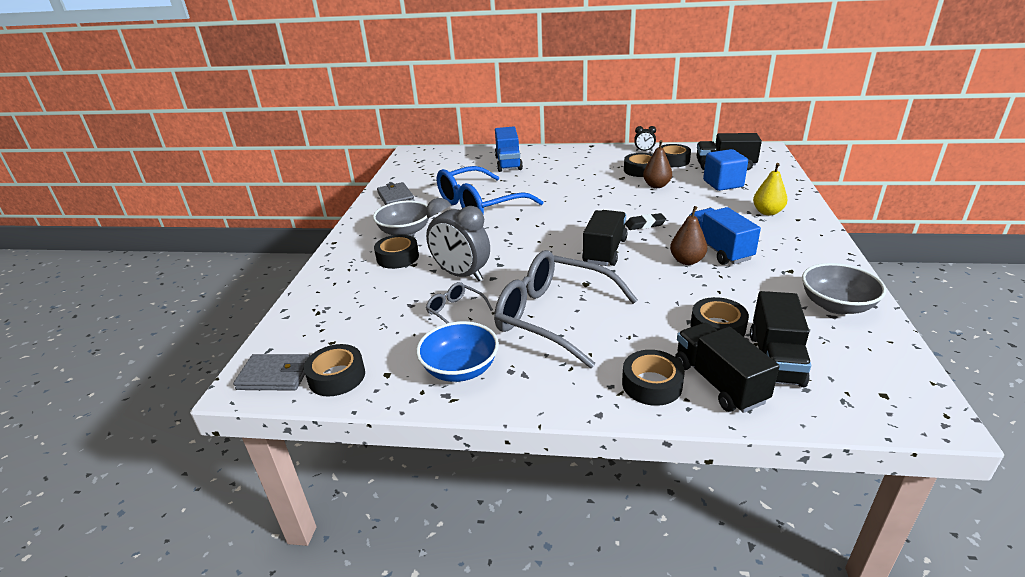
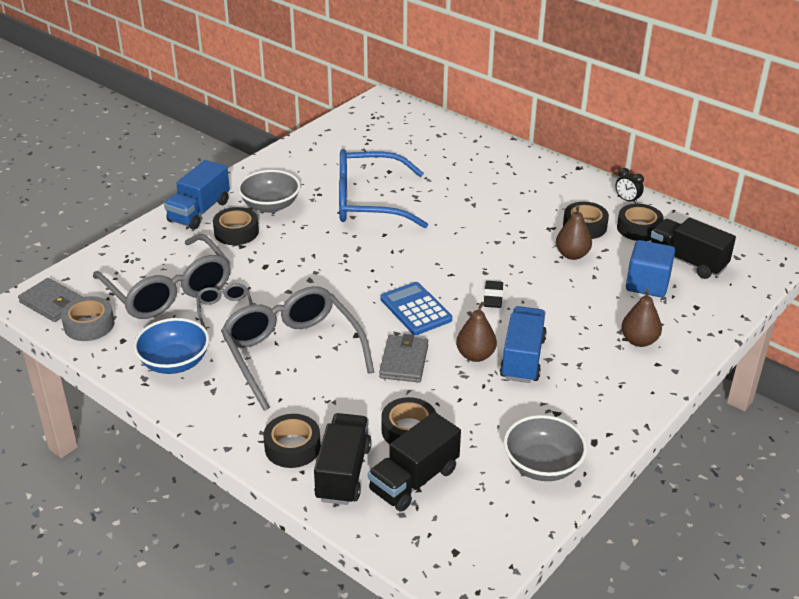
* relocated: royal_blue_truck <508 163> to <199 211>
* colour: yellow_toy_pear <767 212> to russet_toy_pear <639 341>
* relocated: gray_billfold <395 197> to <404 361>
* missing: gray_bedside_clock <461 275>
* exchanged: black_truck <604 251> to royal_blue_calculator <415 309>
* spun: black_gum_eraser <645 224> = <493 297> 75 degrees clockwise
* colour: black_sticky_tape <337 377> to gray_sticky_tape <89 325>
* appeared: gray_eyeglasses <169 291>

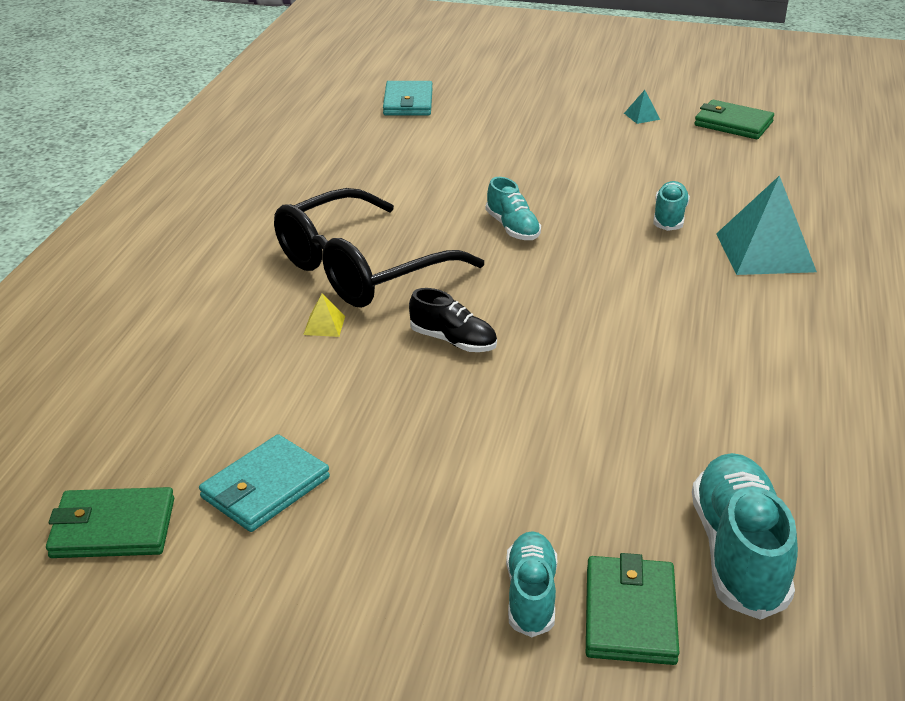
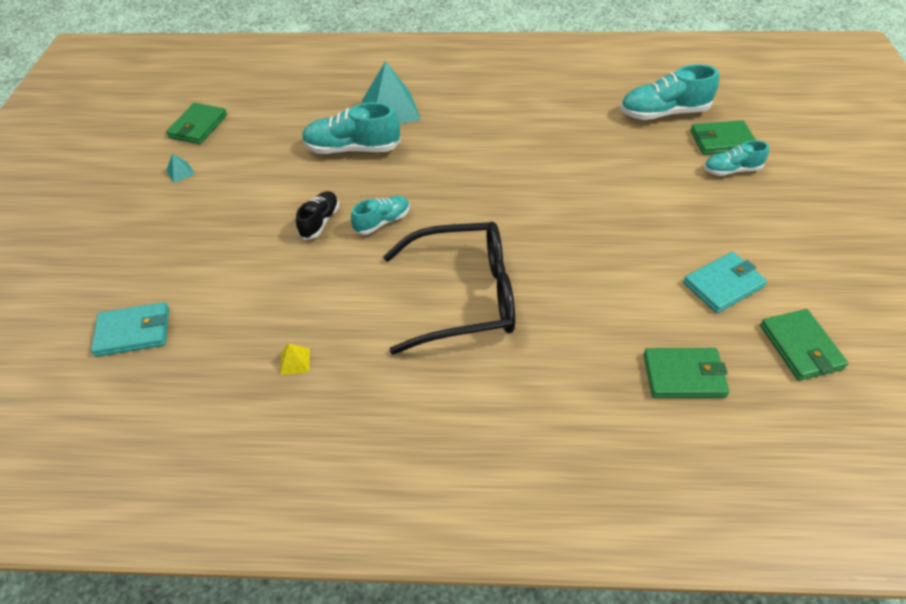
* size: aqua_shoe <669 217> = <352 149> x1.67
* spun: black_eyeglasses <361 269> = <464 296> 45 degrees counterclockwise
* relocated: black_shoe <453 341> to <320 222>
* relocated: yellow_solid_pyramid <324 325> to <295 361>
* spun: aqua_billfold <265 488> = <723 285> 60 degrees counterclockwise
* appeared: emerald_billfold <684 375>

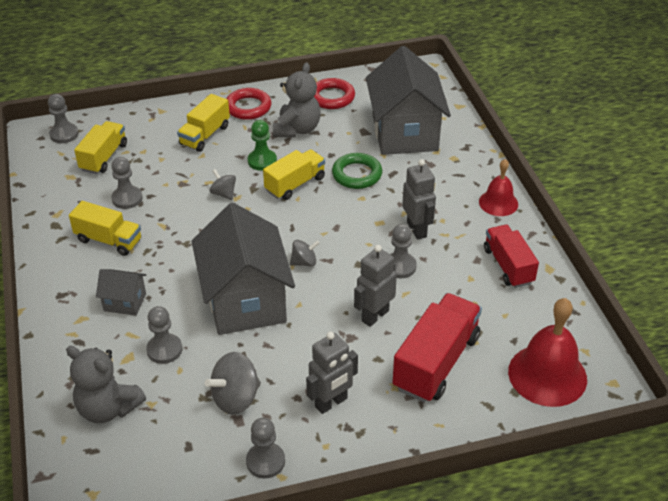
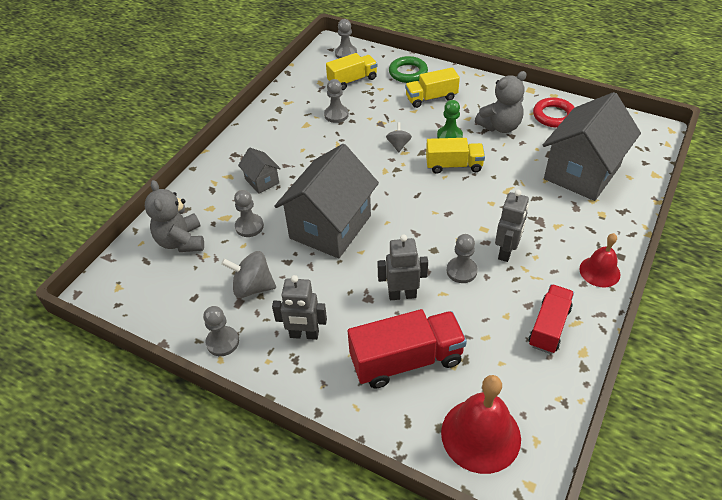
* missing: red_ring <248 107>
* relocated: emerald_ring <357 174> to <408 73>
* missing: yellow_truck <109 240>
* missing: gray_whirligig <304 262>

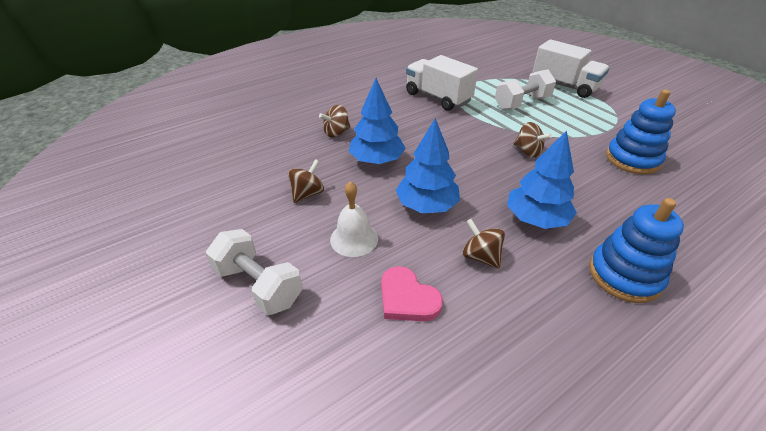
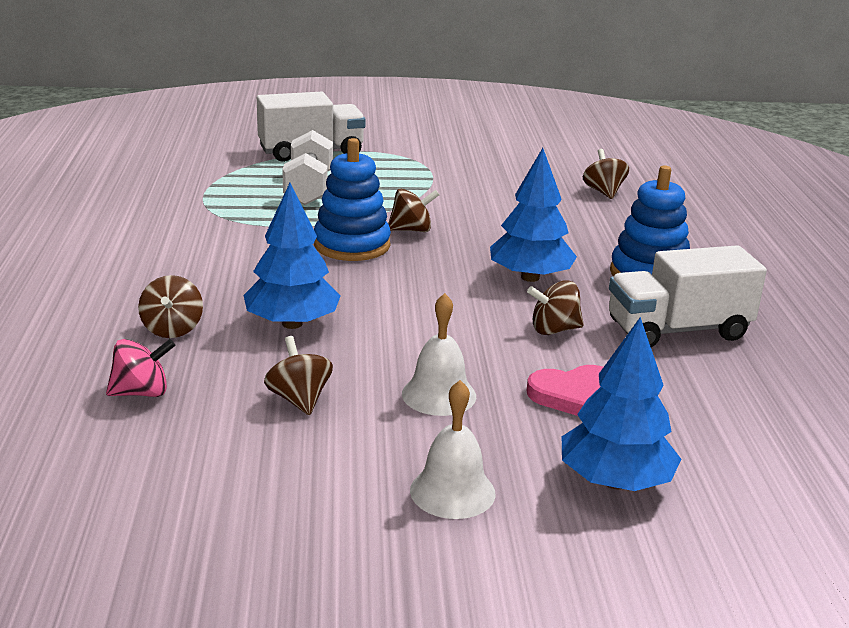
* relocated: white_truck <438 98> to <678 330>
* relocated: royal_blue_stacking_rings <632 159> to <352 245>
* relocated: royal_blue_tree <426 205> to <615 481>
* exchanged: white_free_weight <259 285> to white_hand_bell <452 491>
* appeared: russet_whirligig <603 192>
* appeared: rosy_whirligig <141 392>

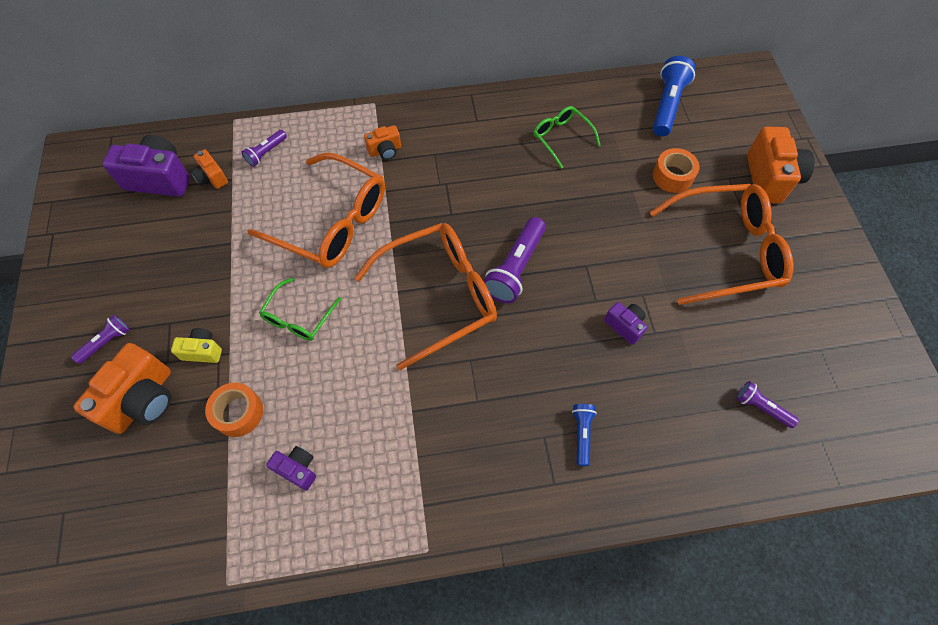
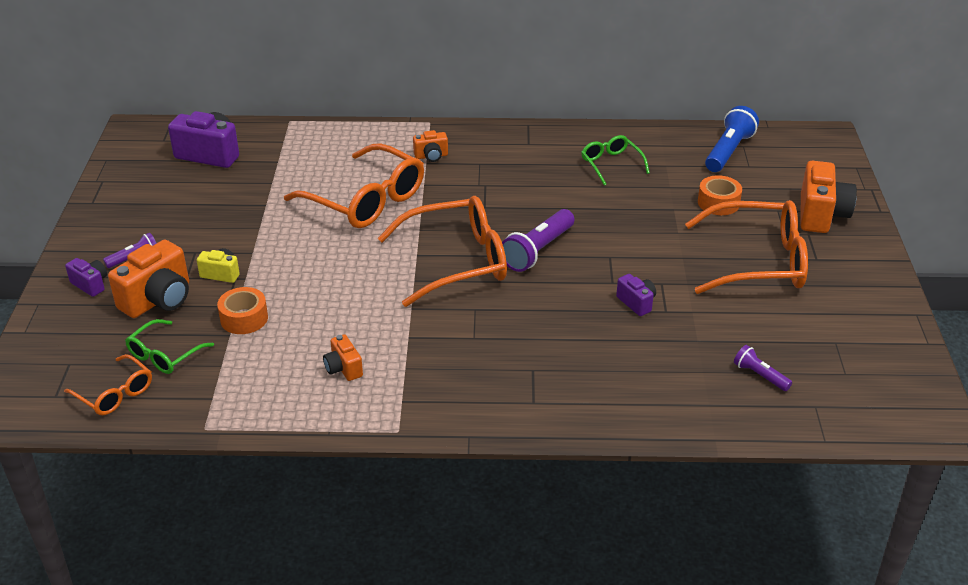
* missing: royal_purple_flashlight <266 153>
* relocated: orange-coloured_photo_camera <212 178> to <343 368>
* relocated: emerald_eyeglasses <298 317> to <164 355>
* missing: royal_blue_flashlight <582 434>
* relocated: royal_purple_photo_camera <297 469> to <90 285>
* appeared: orange-coloured_eyeglasses <115 393>

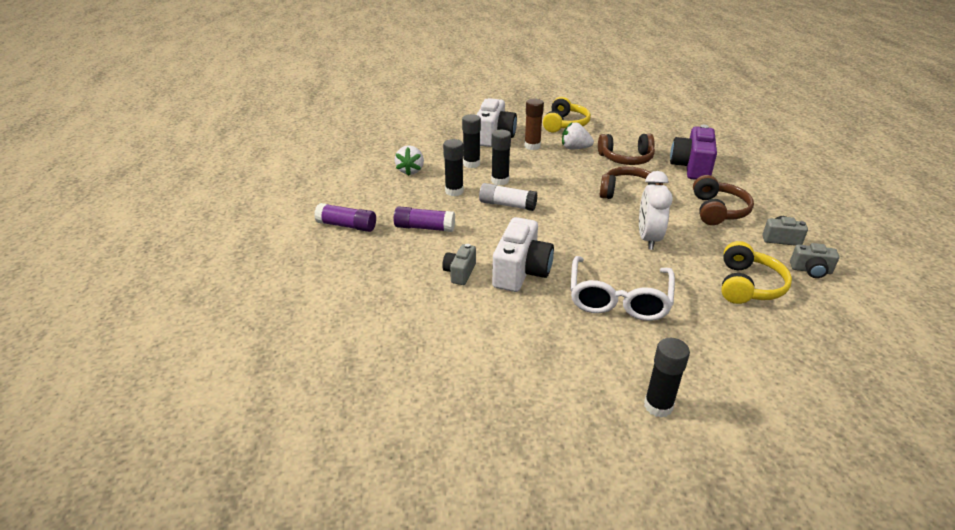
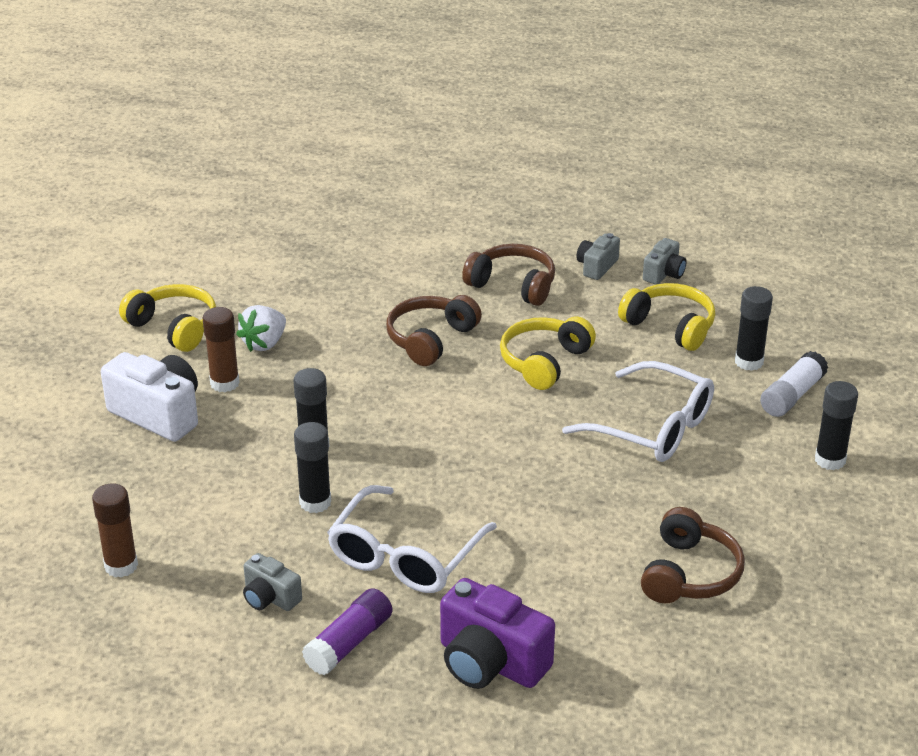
* relocated: black_glue_stick <471 164> to <749 362>
* relocated: royal_purple_photo_camera <692 167> to <490 662>
* relocated: russet_headset <626 159> to <689 574>
* missing: white_toy_strawberry <410 171>
* exchanged: white_bedside_clock <648 238> to yellow_headset <544 362>
* relocated: white_glue_stick <507 205> to <792 396>
* exchanged: royal_purple_glue_stick <424 227> to white_eyeglasses <404 557>
* missing: white_photo_camera <521 272>
* relocated: gray_photo_camera <460 273> to <270 597>
* appeared: russet_glue_stick <121 566>

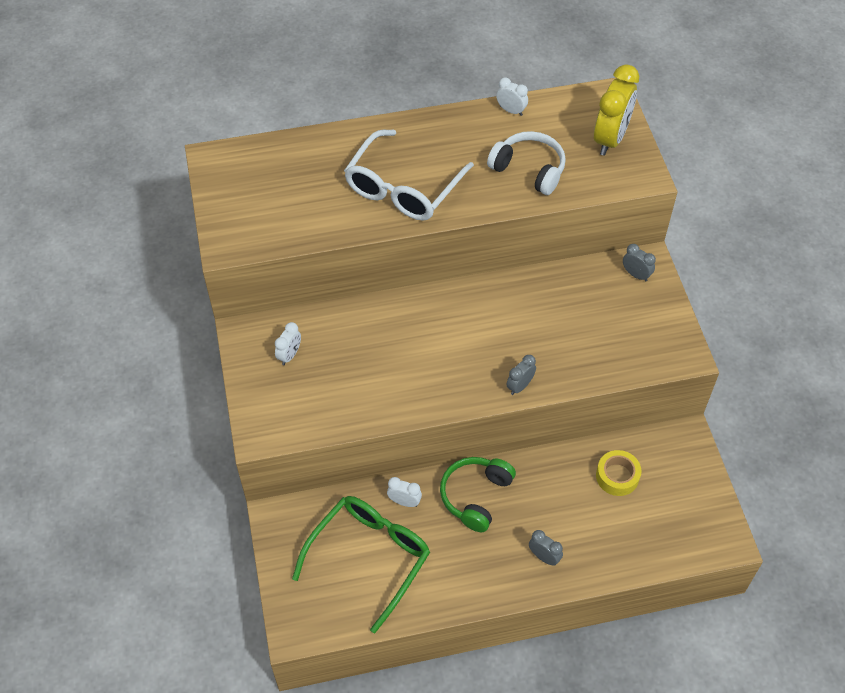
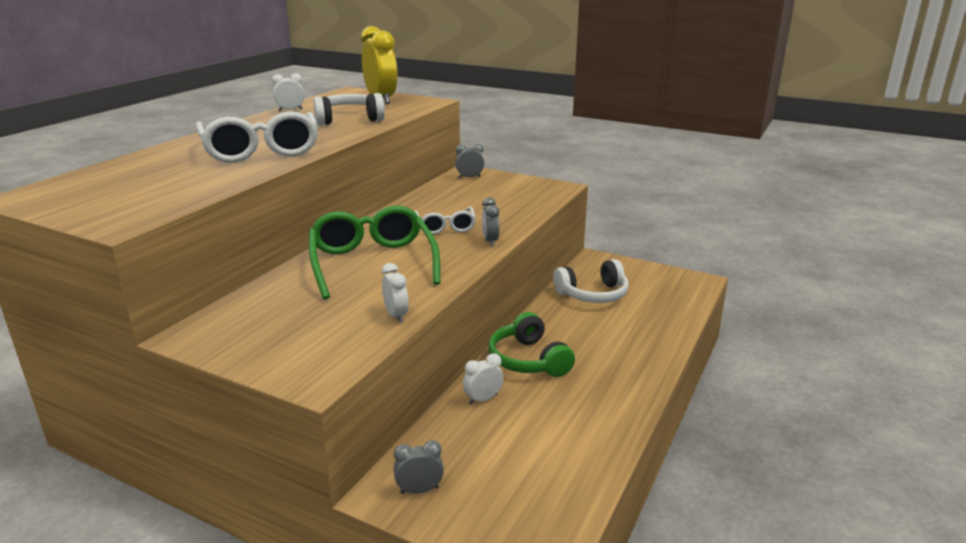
* relocated: white_bedside_clock <289 355> to <396 315>
* exchanged: yellow_sticky_tape <617 476> to white_headset <593 294>
* relocated: emerald_eyeglasses <369 557> to <372 263>
* relocated: gray_bedside_clock <544 557> to <419 490>
* appeared: white_eyeglasses <445 227>

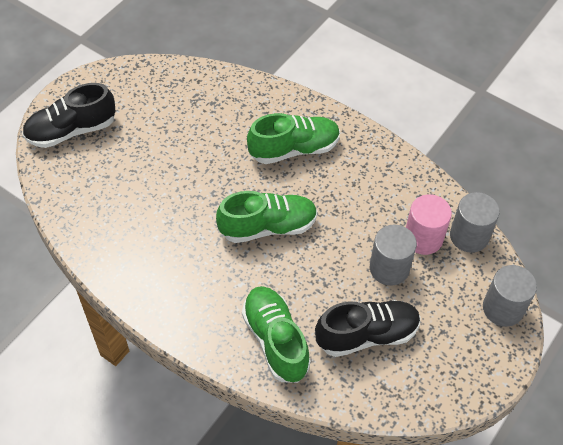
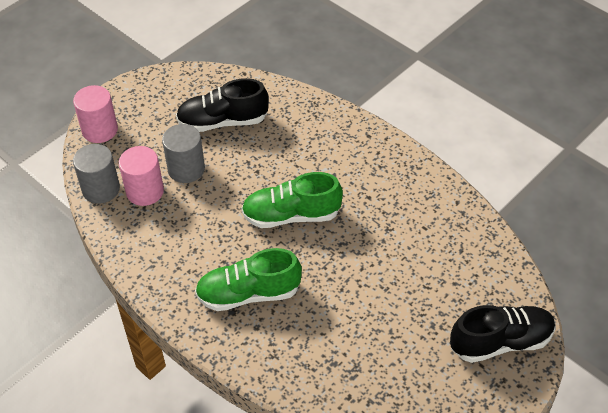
* colour: gray_solid_cylinder <503 308> to rosy_solid_cylinder <100 130>
* missing: emerald_shoe <275 340>

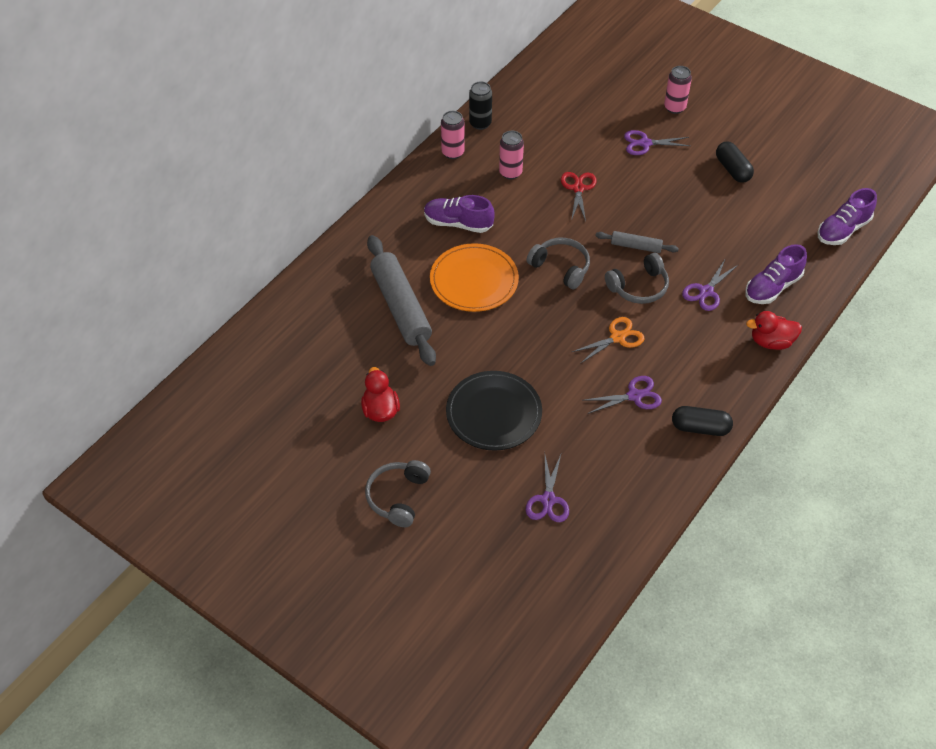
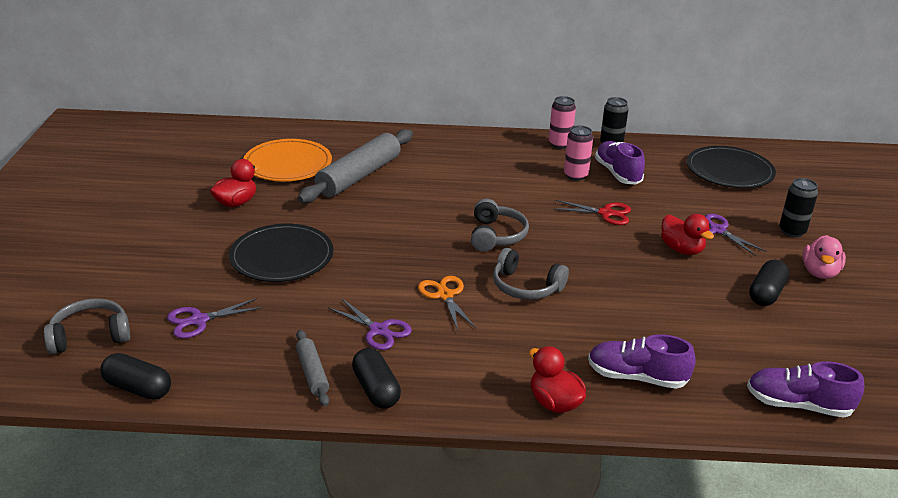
* colour: rosy_can <674 107> to black_can <792 231>
* spun: red_pair_of_scissors <578 188> = <606 213> 45 degrees clockwise
* relocated: royal_purple_shoe <458 223> to <617 173>
* relocated: gray_dough_roller <636 246> to <312 373>
* relocated: orange-coloured_flat_dish <474 280> to <288 164>
* missing: royal_purple_pair_of_scissors <706 292>
* spun: orange-coloured_pair_of_scissors <617 337> = <445 295> 135 degrees counterclockwise
* relocated: gray_headset <398 497> to <90 336>
* appeared: black_flat_dish <729 171>
* appeared: red_toy_duck <681 249>
* appeared: rosy_toy_duck <819 272>
* appeared: black_pill_shape <138 388>

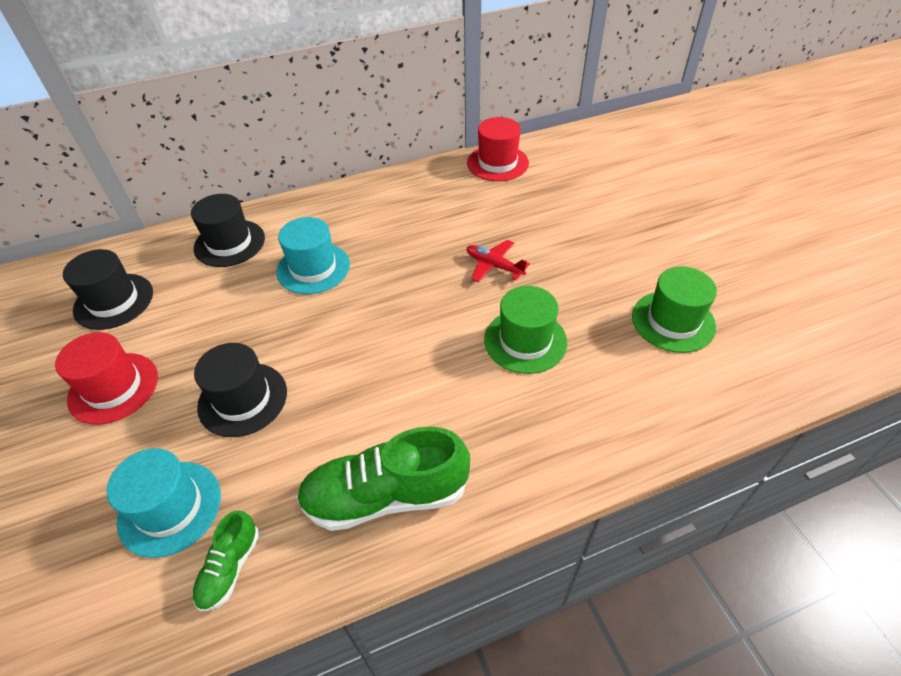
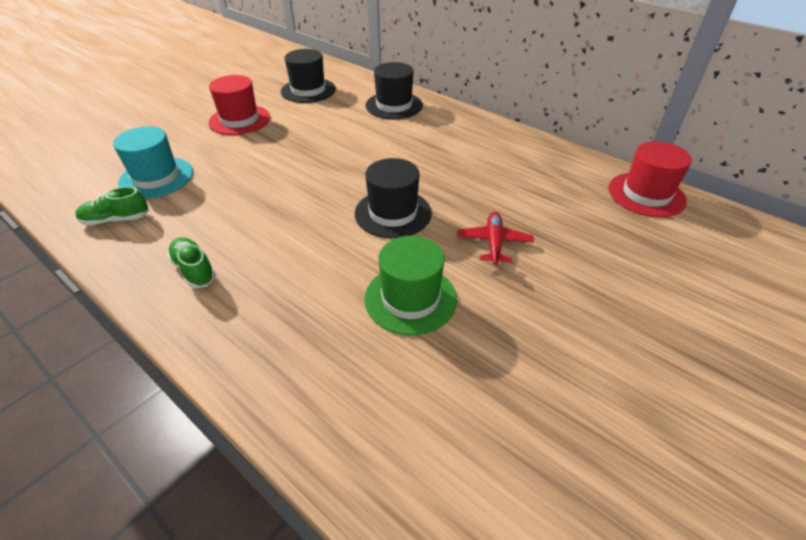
* missing: aqua_tall_hat <313 268>
* missing: emerald_tall_hat <673 321>
* relocated: black_tall_hat <243 399> to <393 213>
* size: emerald_shoe <386 495> = <194 270> x0.51

